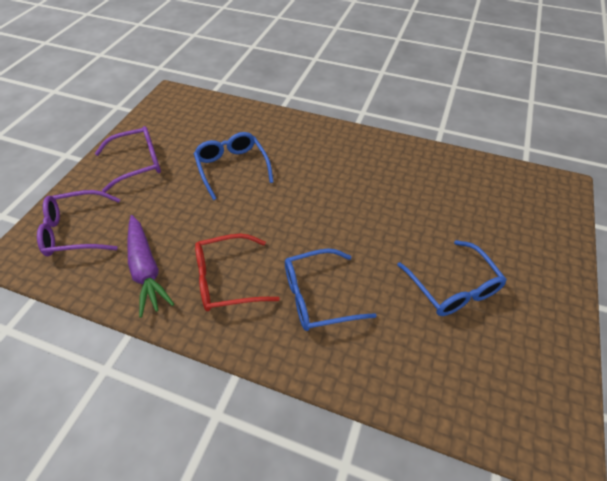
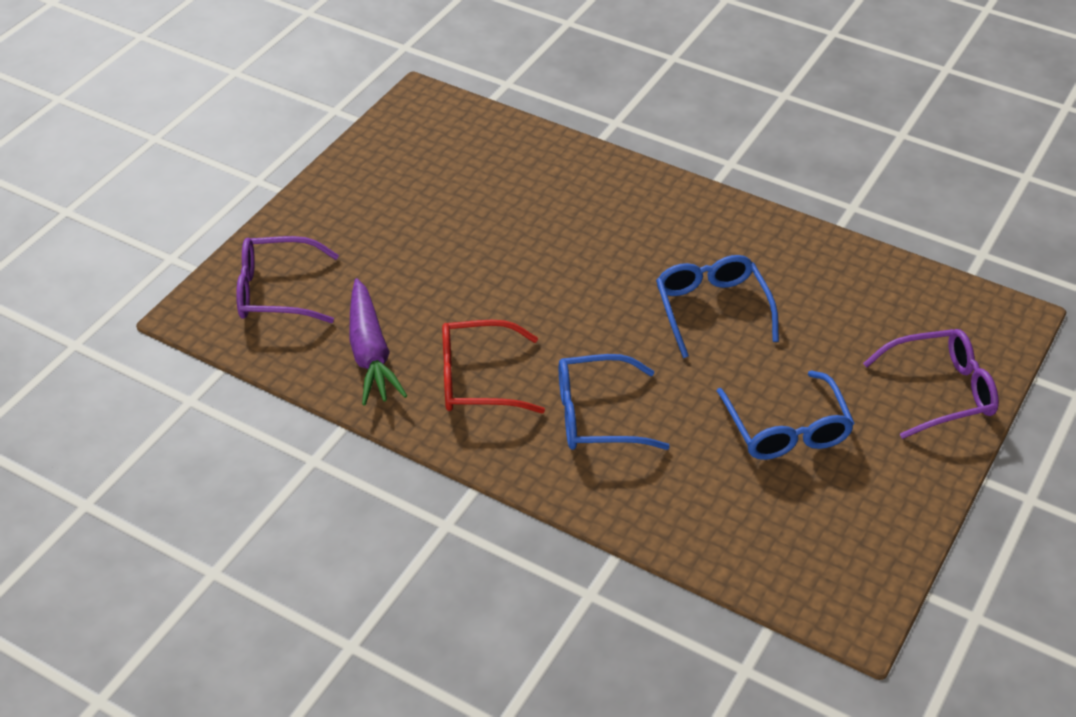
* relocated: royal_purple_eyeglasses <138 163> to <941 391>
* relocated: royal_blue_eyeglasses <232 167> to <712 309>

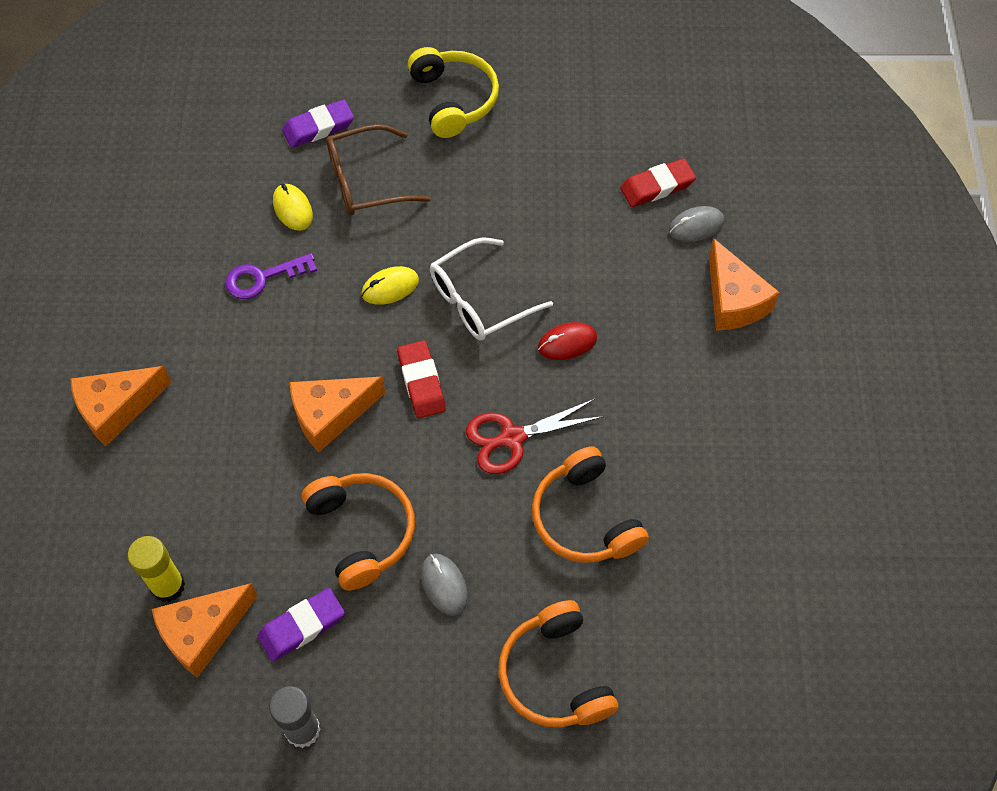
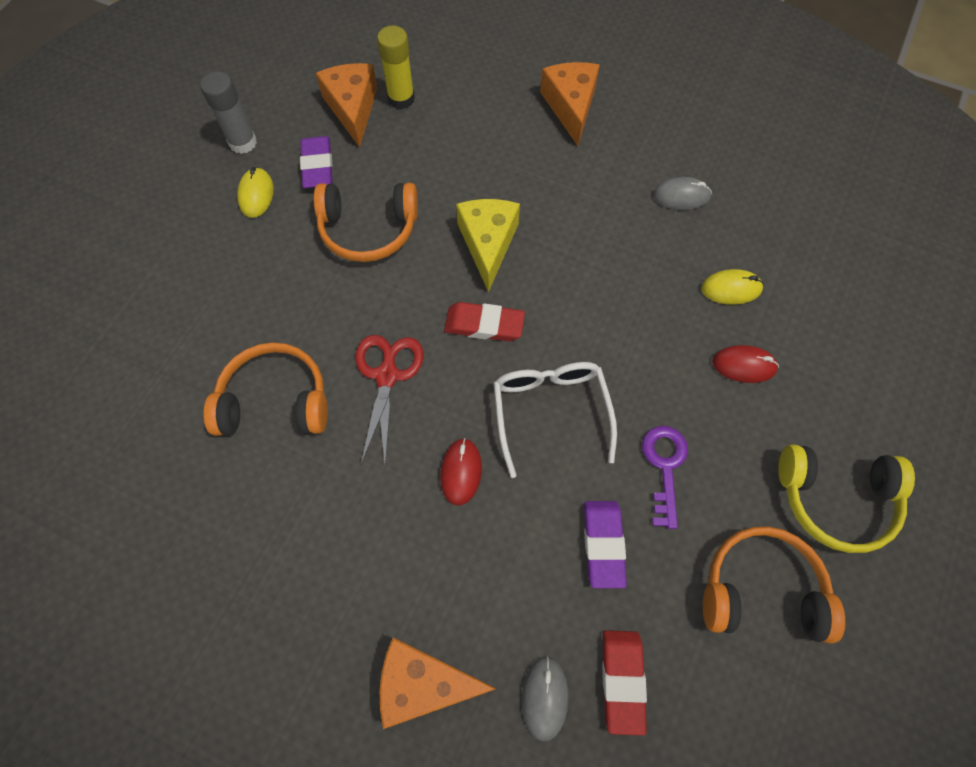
* relocated: royal_purple_gum_eraser <318 127> to <603 544>
* exchanged: russet_eyeglasses <366 181> to red_PC_mouse <744 365>
* relocated: royal_purple_latchkey <262 278> to <664 467>
* relocated: yellow_PC_mouse <390 287> to <256 194>
* colour: orange-coloured_cheese <330 415> to yellow_cheese <488 244>
* relocated: gray_PC_mouse <444 585> to <681 196>
* relocated: orange-coloured_headset <555 675> to <761 590>

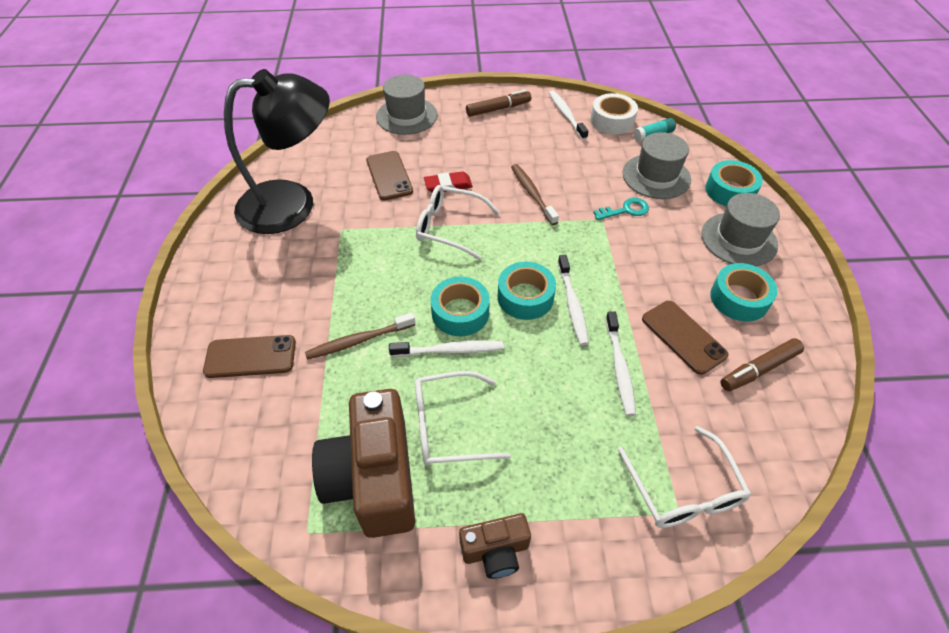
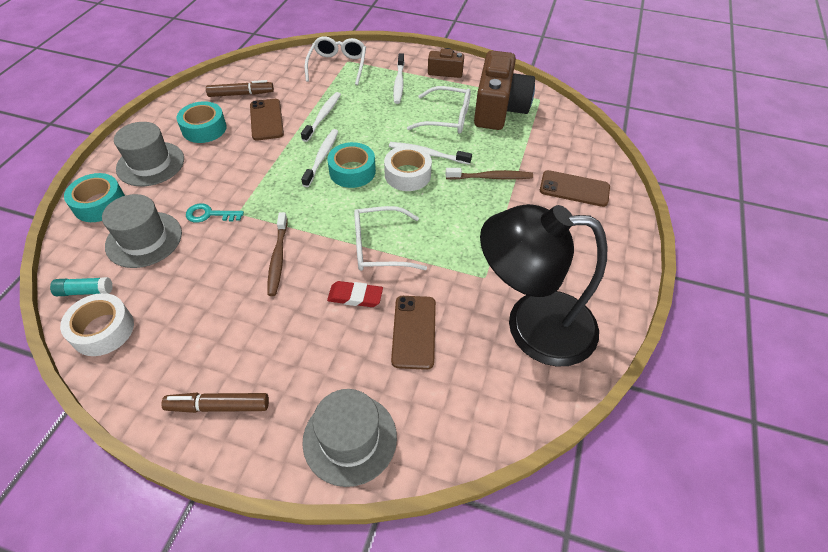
* relocated: white_dental_brush <566 115> to <399 83>
* spun: white_eyeglasses <449 227> = <379 247> 135 degrees clockwise
* colour: aqua_sticky_tape <460 313> to white_sticky_tape <407 175>

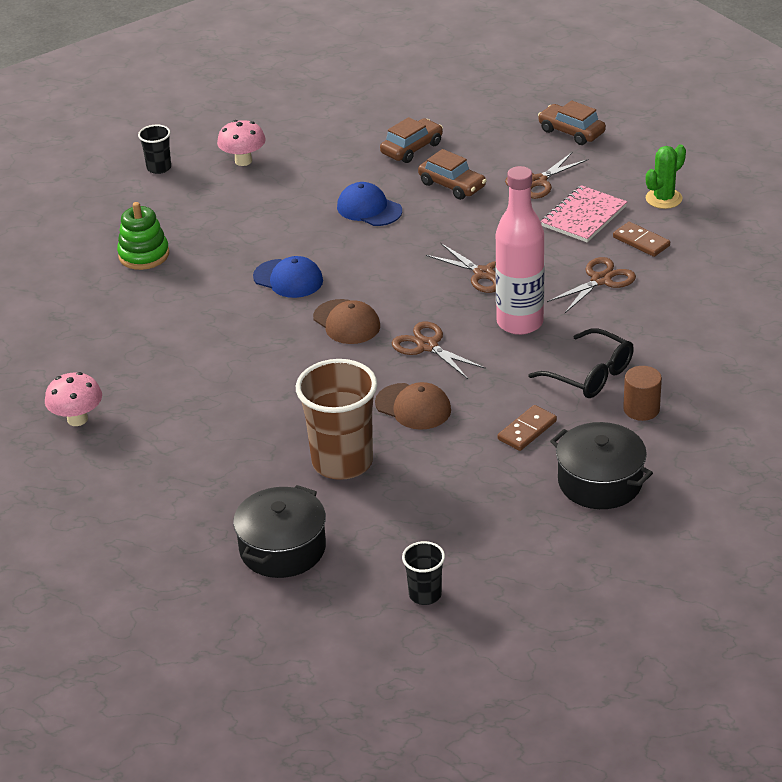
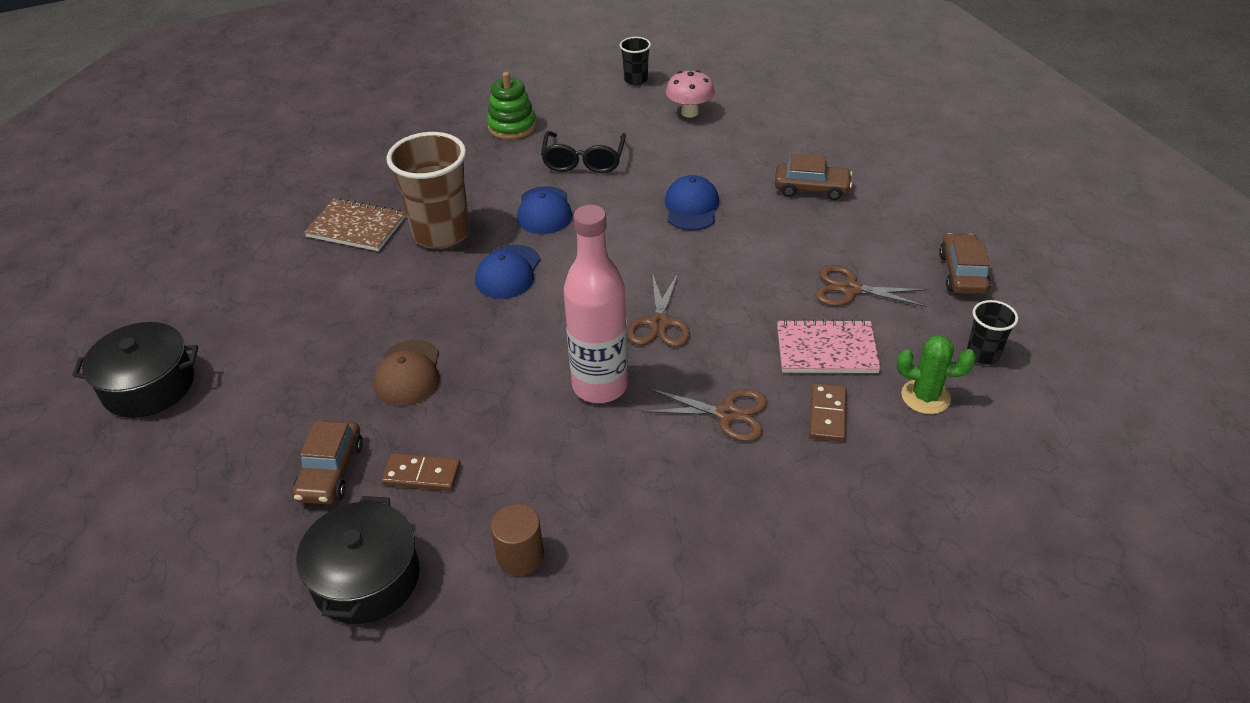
* relocated: russet_toy_car <452 185> to <331 471>
* colour: russet_peaked_cap <346 322> to royal_blue_peaked_cap <508 272>
* missing: russet_pair_of_scissors <427 346>
* relocated: black_eyeglasses <590 375> to <583 161>
* relocated: russet_tumbler <342 462> to <441 233>
* missing: rosy_mushroom <77 419>
* relocated: black_tumbler <425 594> to <983 354>
* appeared: russet_notepad <356 227>

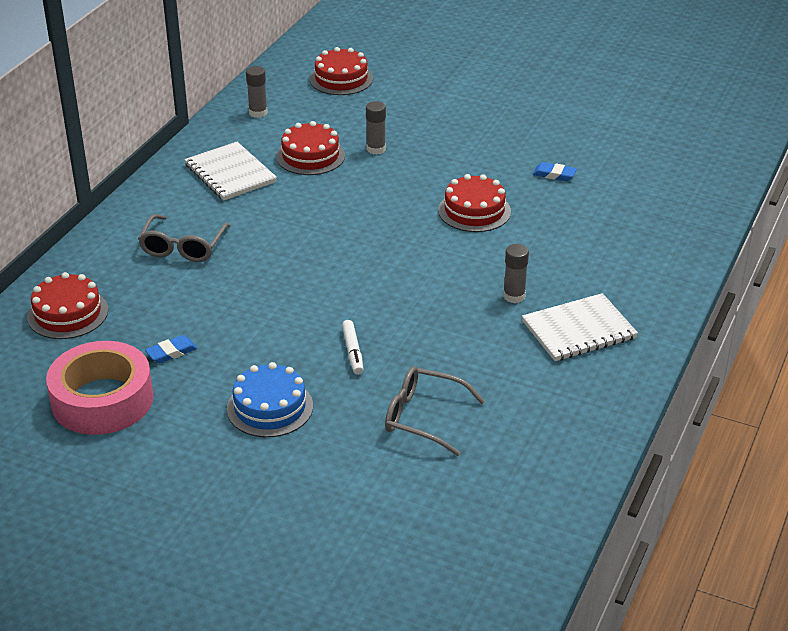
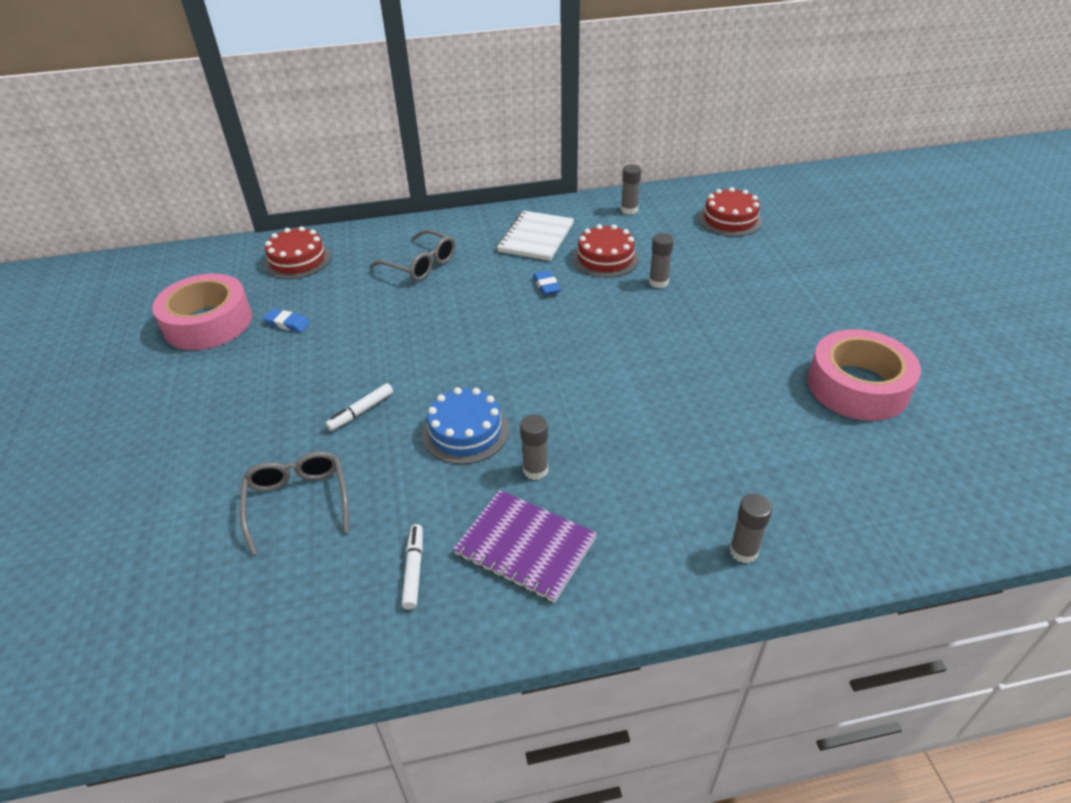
* relocated: royal_blue_gum_eraser <554 174> to <546 285>
* missing: red_gateau <474 211>
* spun: gray_eyeglasses <183 247> = <421 264> 120 degrees counterclockwise
* colour: white_notepad <579 330> to royal_purple_notepad <525 546>
* relocated: royal_blue_gateau <270 407> to <465 432>
* appeared: rosy_sticky_tape <857 386>
* appeared: gray_glue_stick <743 551>
* appeared: white_marker <414 569>

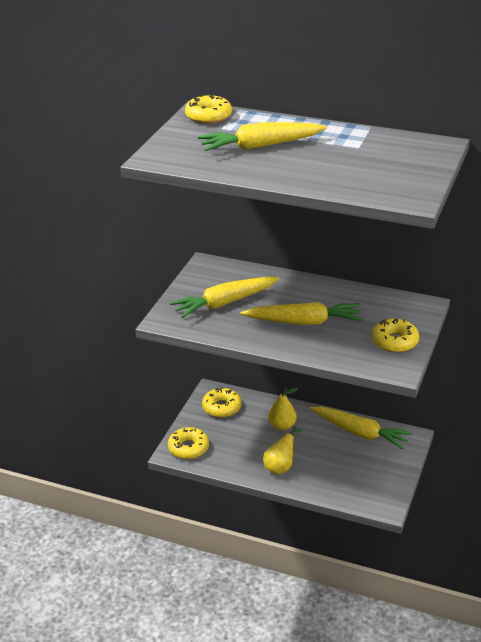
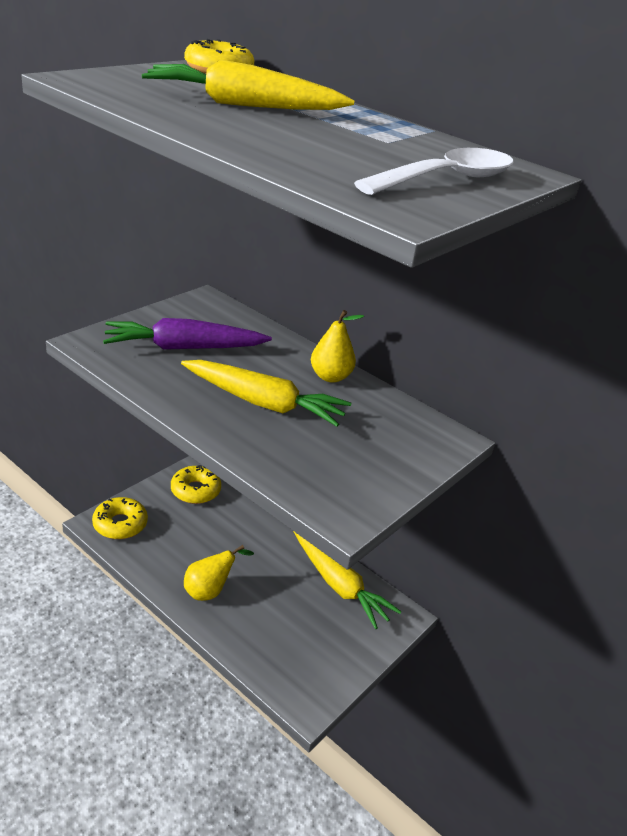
* colour: yellow_root_vegetable <225 303> to royal_purple_root_vegetable <184 348>
* missing: yellow_donut <394 341>
* relocated: yellow_toy_pear <282 426> to <330 377>
* appeared: white_tablespoon <447 179>

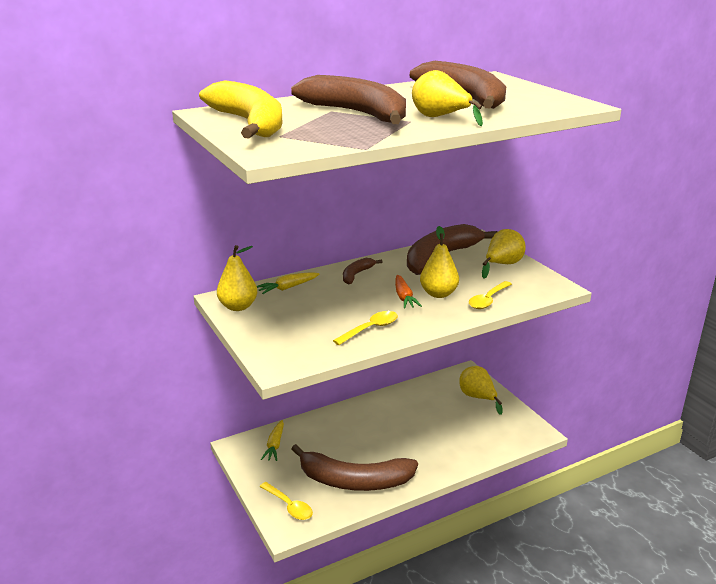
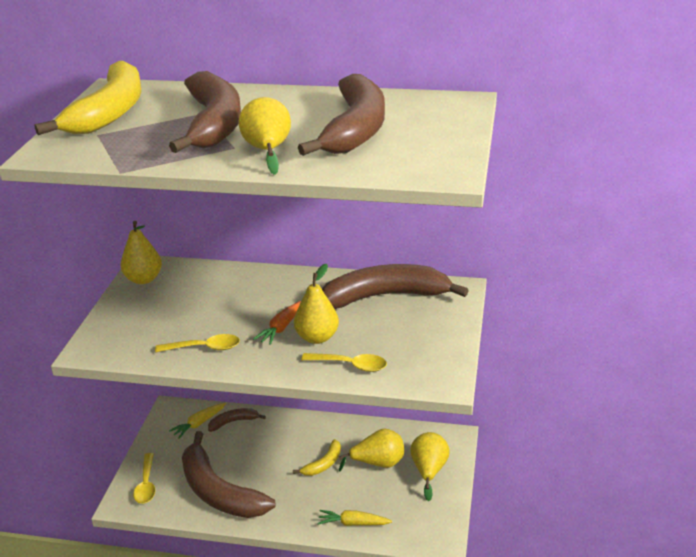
* relocated: yellow_toy_pear <502 265> to <378 463>
* relocated: russet_banana <356 274> to <233 422>
* relocated: yellow_root_vegetable <288 288> to <353 523>
* spun: yellow_tablespoon <488 300> = <350 365> 150 degrees counterclockwise
* appeared: yellow_banana <323 464>

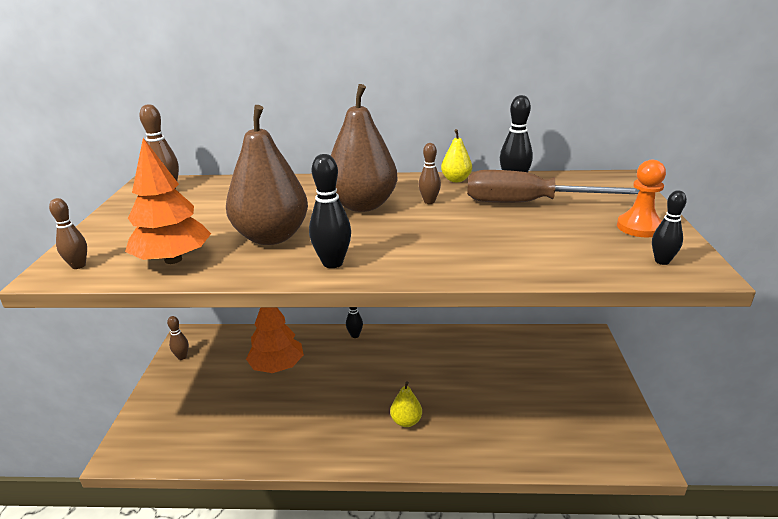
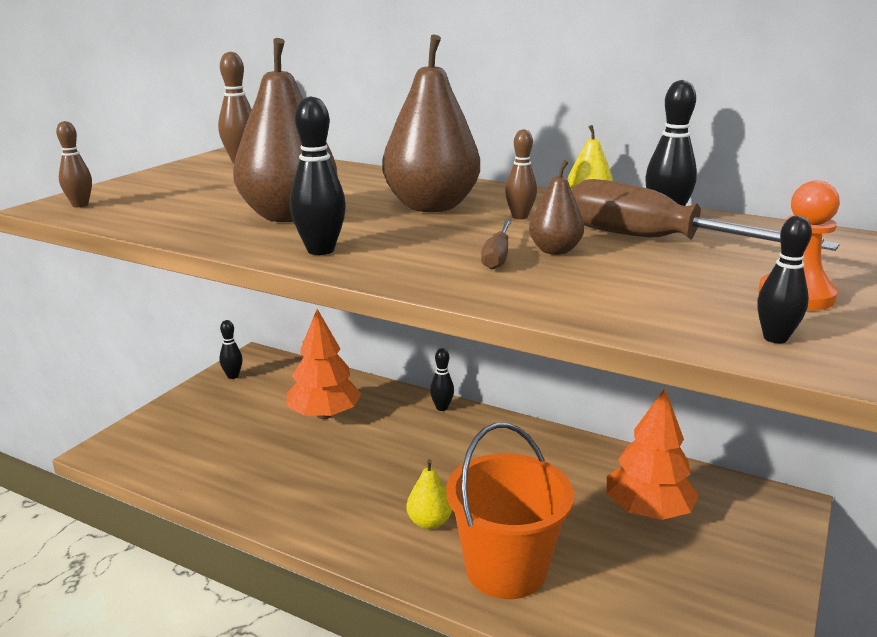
* relocated: orange-coloured_tree <173 259> to <648 511>
* colour: russet_tenpin <182 357> to black_tenpin <233 376>
* appeared: russet_toy_pear <555 251>
* appeared: russet_screwdriver <497 256>
* appeared: orange-coloured_bucket <506 569>

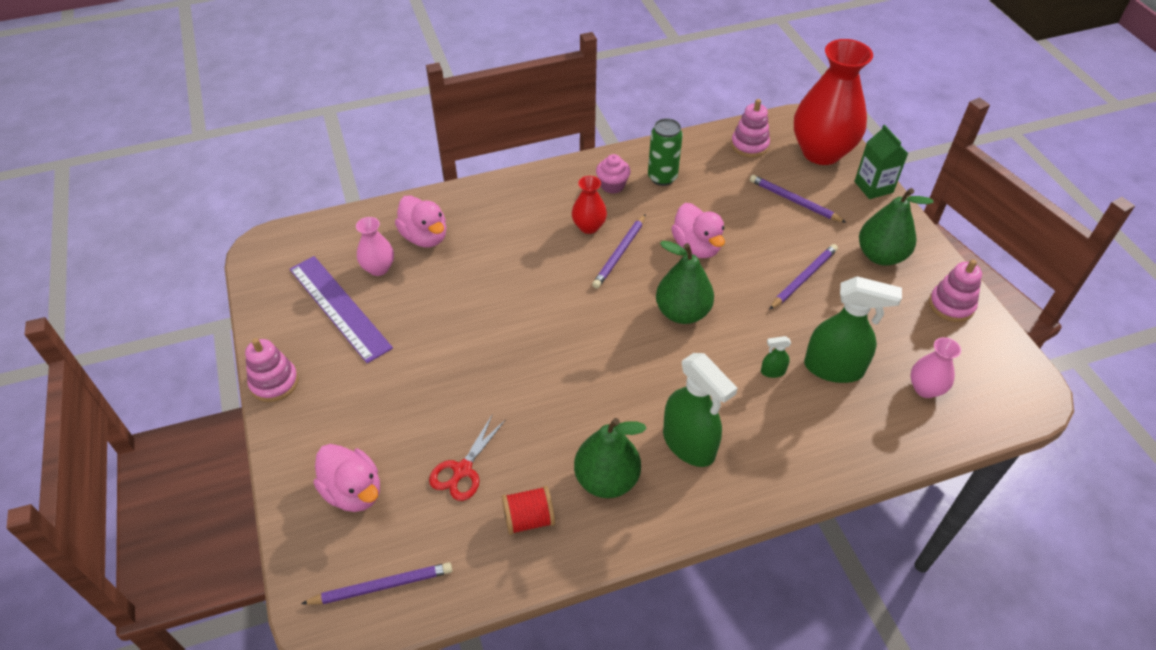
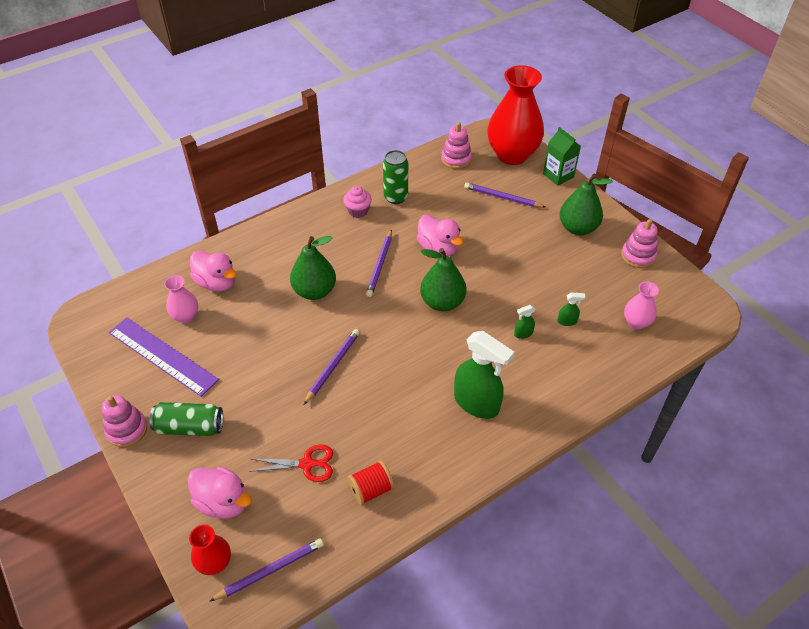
* relocated: red_tall_vase <589 227> to <214 562>
* relocated: royal_purple_wooden_pencil <803 278> to <333 367>
* size: emerald_sprayer <834 368> = <567 321> x0.43
* spun: red_pair_of_scissors <462 470> = <307 464> 105 degrees counterclockwise
* relocated: emerald_toy_pear <606 479> to <314 291>
* appeared: emerald_can <190 427>

